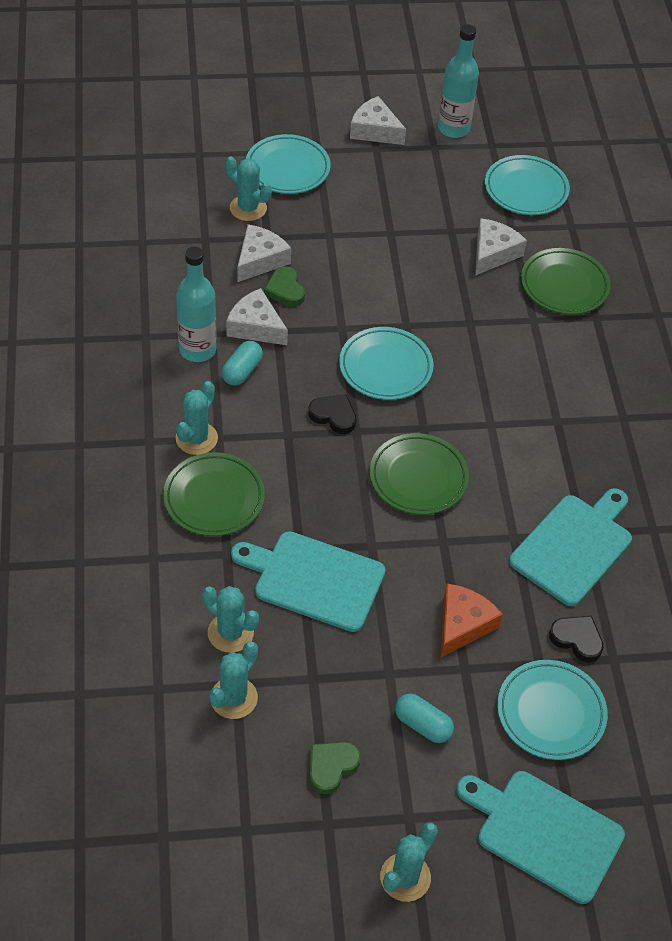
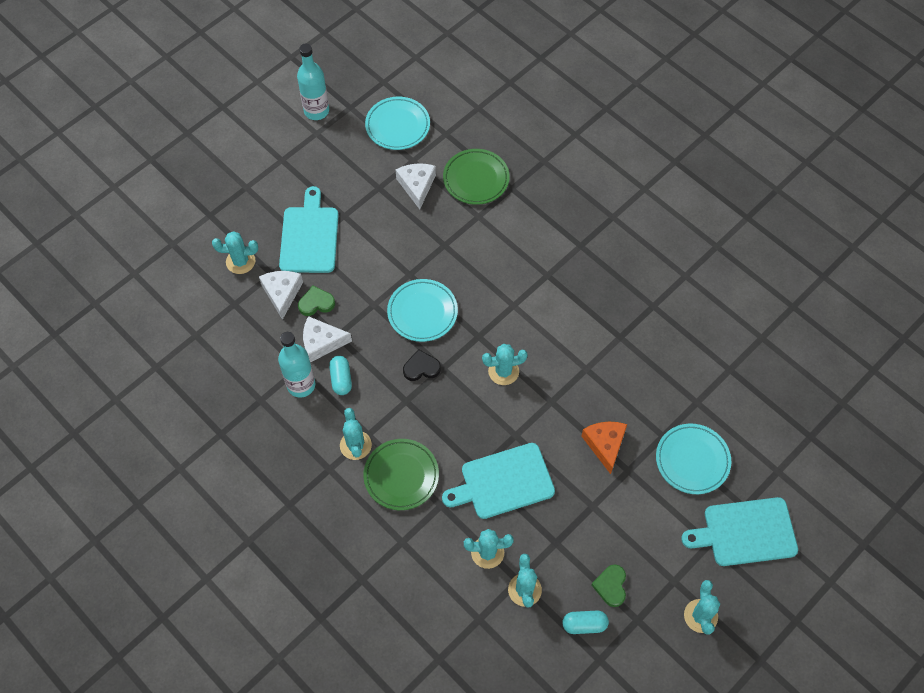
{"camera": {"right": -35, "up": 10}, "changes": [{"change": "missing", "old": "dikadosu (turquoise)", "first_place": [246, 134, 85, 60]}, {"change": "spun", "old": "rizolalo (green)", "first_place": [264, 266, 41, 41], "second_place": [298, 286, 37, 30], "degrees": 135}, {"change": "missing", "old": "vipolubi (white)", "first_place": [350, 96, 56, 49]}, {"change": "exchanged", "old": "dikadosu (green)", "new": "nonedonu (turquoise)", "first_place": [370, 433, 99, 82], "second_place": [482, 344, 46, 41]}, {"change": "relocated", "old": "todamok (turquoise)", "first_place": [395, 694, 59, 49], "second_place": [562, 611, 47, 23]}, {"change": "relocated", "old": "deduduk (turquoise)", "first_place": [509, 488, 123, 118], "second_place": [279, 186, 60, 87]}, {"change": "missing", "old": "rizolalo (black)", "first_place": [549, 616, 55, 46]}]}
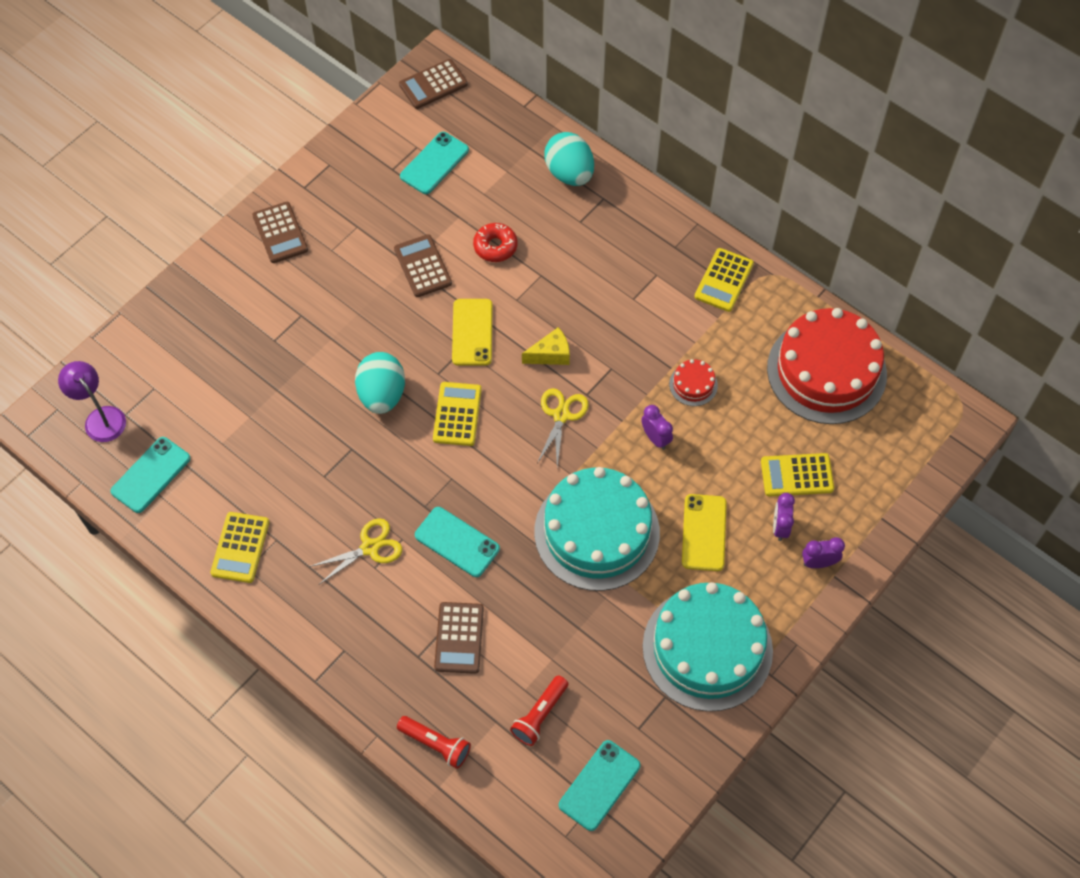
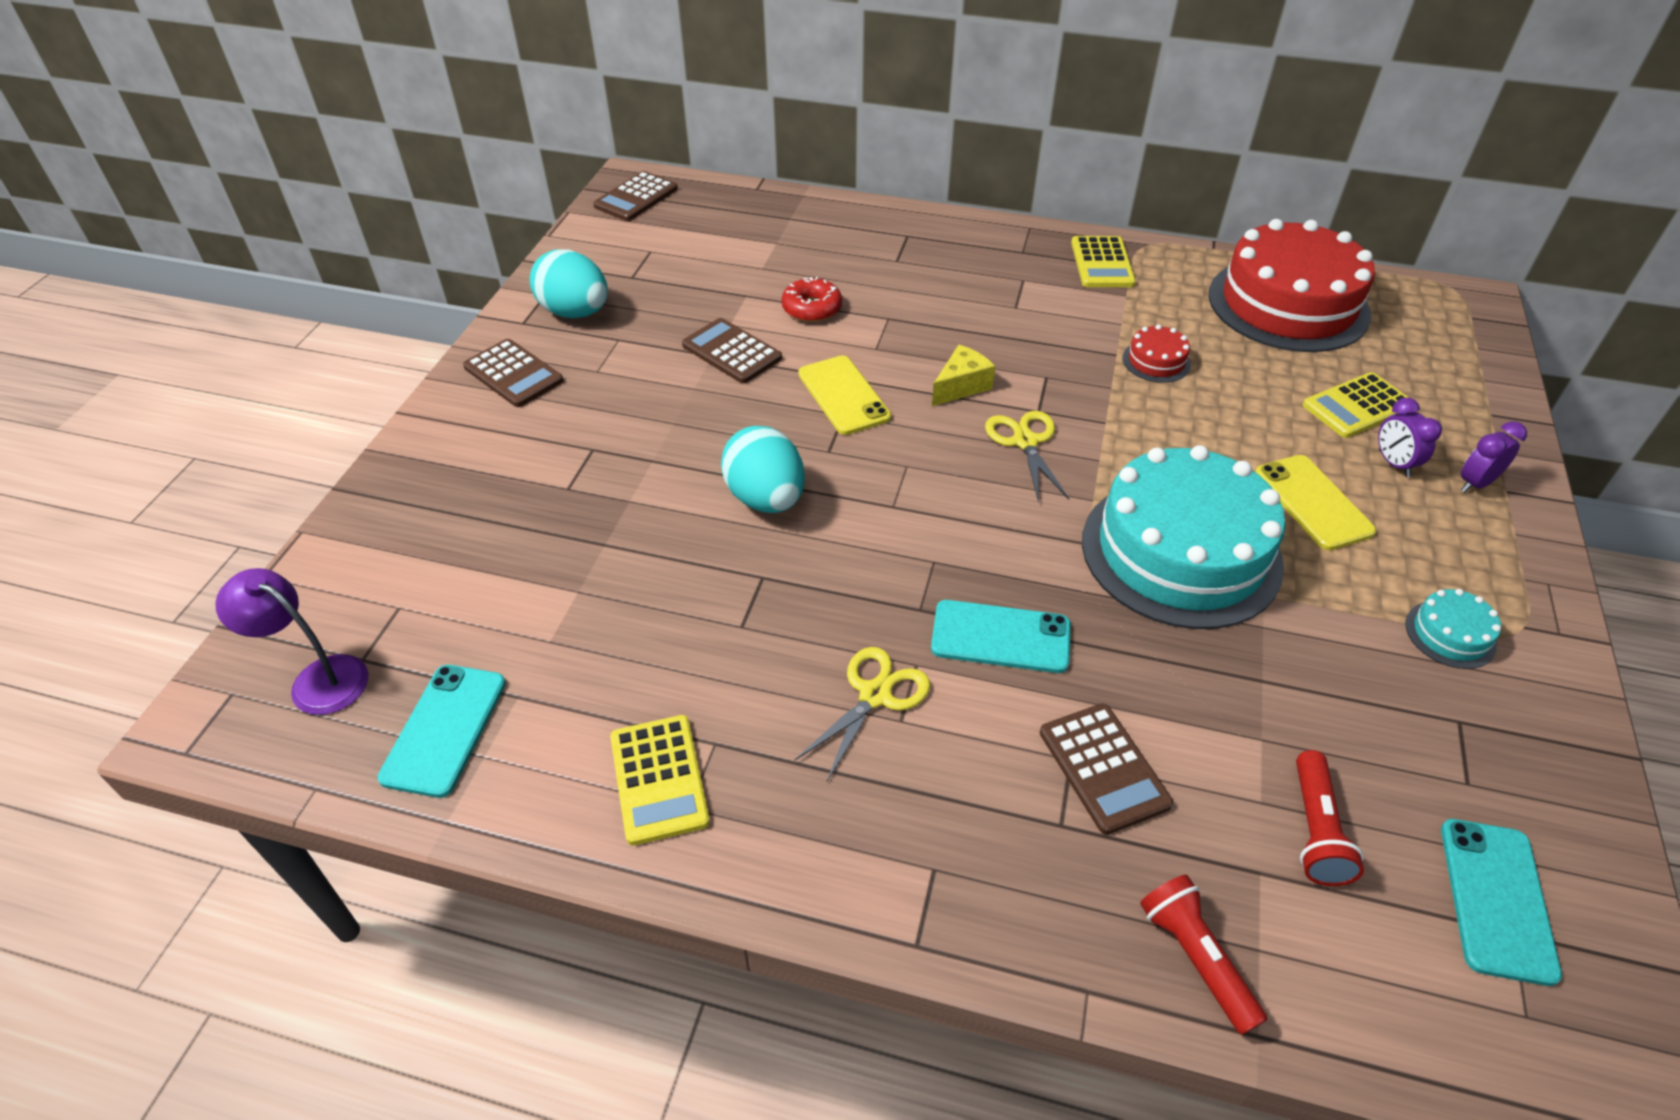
{"camera": {"right": -25, "up": -15}, "changes": [{"change": "spun", "old": "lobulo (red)", "first_place": [397, 716, 74, 53], "second_place": [1140, 875, 127, 160], "degrees": -120}, {"change": "missing", "old": "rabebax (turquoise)", "first_place": [400, 132, 69, 62]}, {"change": "missing", "old": "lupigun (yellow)", "first_place": [433, 382, 49, 64]}, {"change": "relocated", "old": "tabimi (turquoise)", "first_place": [544, 132, 50, 54], "second_place": [529, 249, 79, 69]}, {"change": "missing", "old": "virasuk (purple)", "first_place": [641, 405, 32, 45]}, {"change": "size", "old": "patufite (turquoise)", "first_place": [643, 582, 130, 130], "second_place": [1405, 589, 96, 80], "factor": 0.4}]}
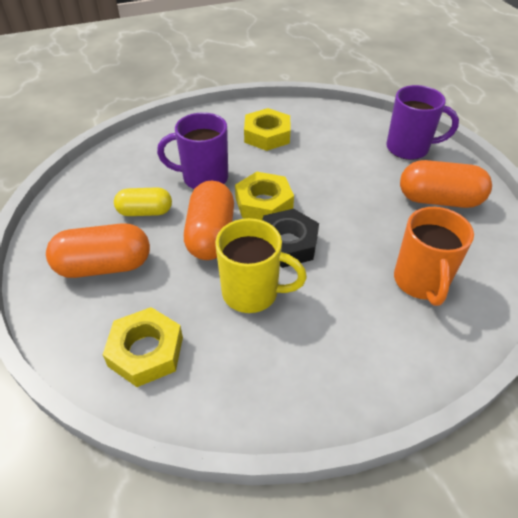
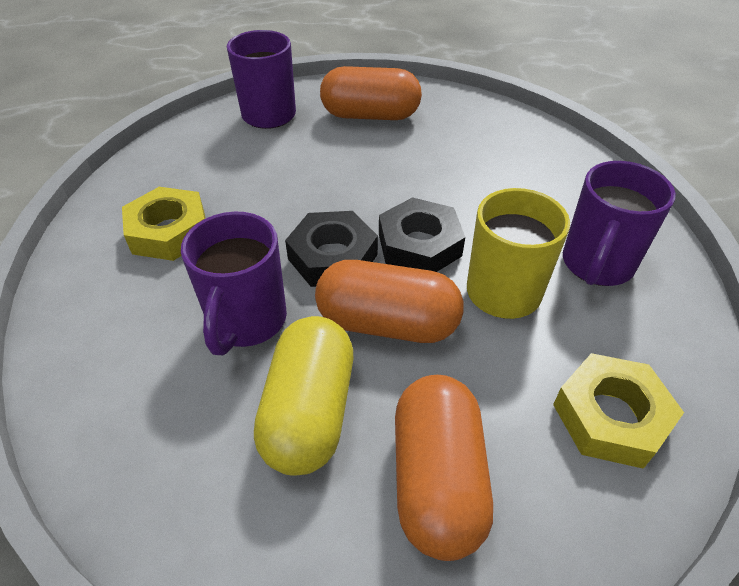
{"camera": {"right": -80, "up": 0}, "changes": [{"change": "size", "old": "todamok (yellow)", "first_place": [114, 187, 58, 29], "second_place": [254, 316, 99, 160], "factor": 1.56}, {"change": "colour", "old": "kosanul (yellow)", "new": "kosanul (black)", "first_place": [235, 172, 59, 48], "second_place": [285, 211, 93, 76]}, {"change": "missing", "old": "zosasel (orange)", "first_place": [394, 207, 80, 99]}, {"change": "spun", "old": "todamok (orange)", "first_place": [400, 160, 92, 48], "second_place": [320, 66, 102, 54], "degrees": 75}, {"change": "appeared", "new": "zosasel (purple)", "second_place": [563, 161, 113, 125]}]}
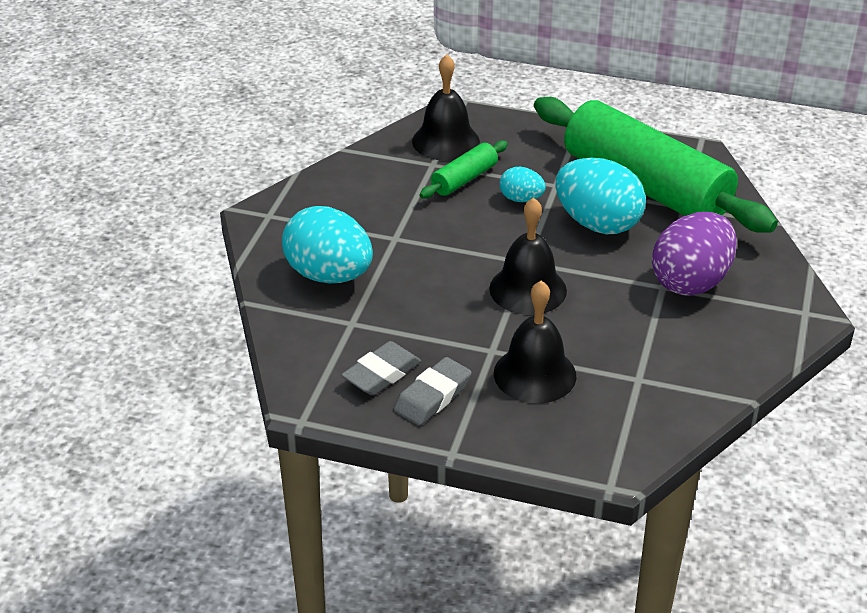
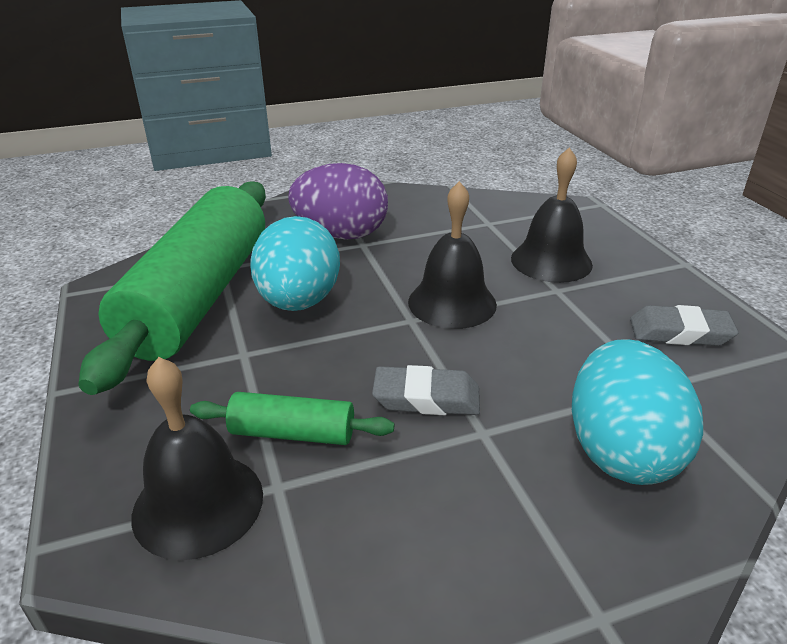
{"camera": {"right": -125, "up": -5}, "changes": [{"change": "relocated", "old": "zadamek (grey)", "first_place": [394, 357, 78, 69], "second_place": [372, 365, 108, 50]}, {"change": "missing", "old": "tabimi (turquoise)", "first_place": [499, 167, 47, 35]}]}
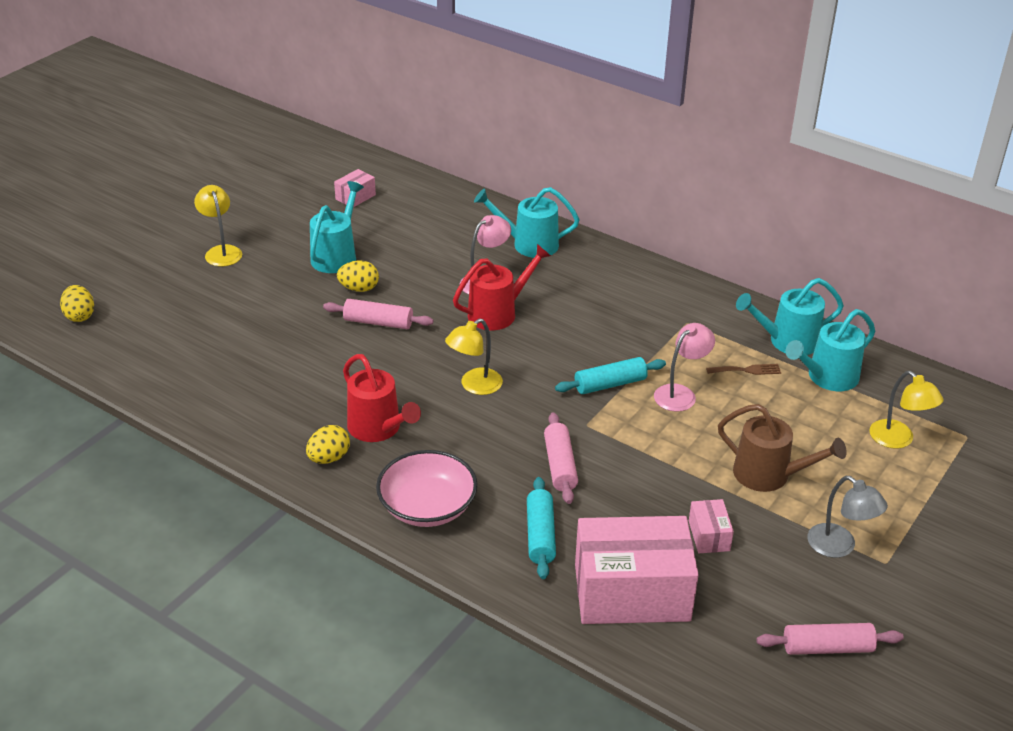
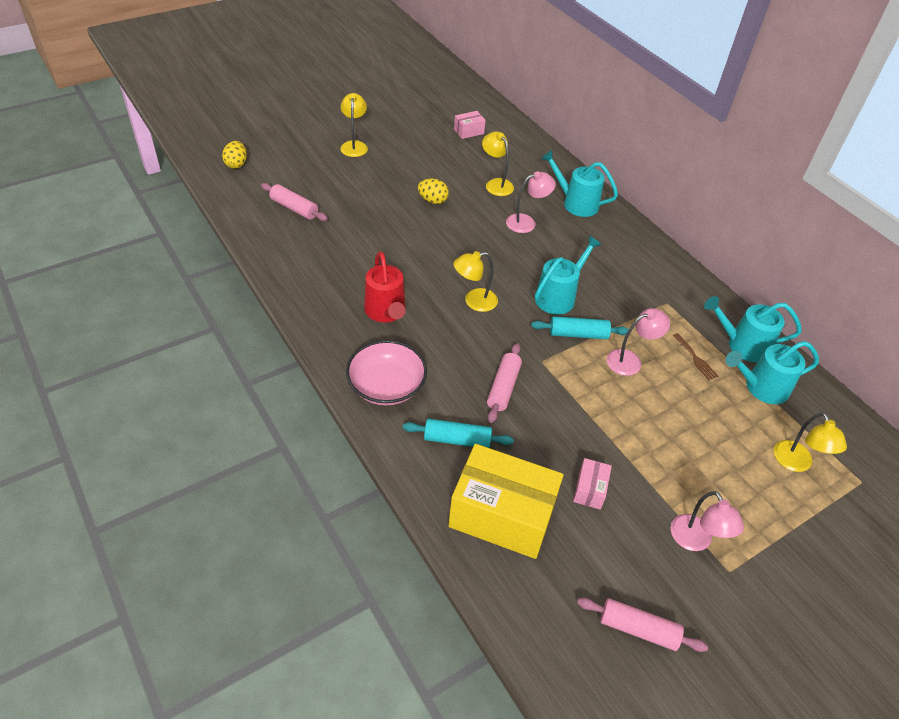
{"camera": {"right": 20, "up": 10}, "changes": [{"change": "missing", "old": "tabimi (yellow)", "first_place": [306, 425, 44, 39]}, {"change": "relocated", "old": "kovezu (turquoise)", "first_place": [310, 181, 54, 92], "second_place": [535, 236, 67, 78]}, {"change": "relocated", "old": "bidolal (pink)", "first_place": [323, 299, 110, 30], "second_place": [261, 183, 67, 38]}, {"change": "missing", "old": "kovezu (red)", "first_place": [453, 244, 98, 86]}, {"change": "spun", "old": "bidolal (turquoise)", "first_place": [527, 477, 29, 102], "second_place": [403, 419, 111, 29], "degrees": 75}, {"change": "colour", "old": "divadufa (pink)", "new": "divadufa (yellow)", "first_place": [575, 516, 124, 108], "second_place": [448, 444, 116, 115]}, {"change": "spun", "old": "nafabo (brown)", "first_place": [706, 364, 75, 11], "second_place": [673, 333, 45, 47], "degrees": 45}, {"change": "missing", "old": "kovezu (brown)", "first_place": [718, 404, 129, 88]}, {"change": "colour", "old": "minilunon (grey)", "new": "minilunon (pink)", "first_place": [807, 476, 81, 82], "second_place": [671, 491, 73, 60]}, {"change": "appeared", "new": "minilunon (yellow)", "second_place": [482, 131, 32, 65]}]}
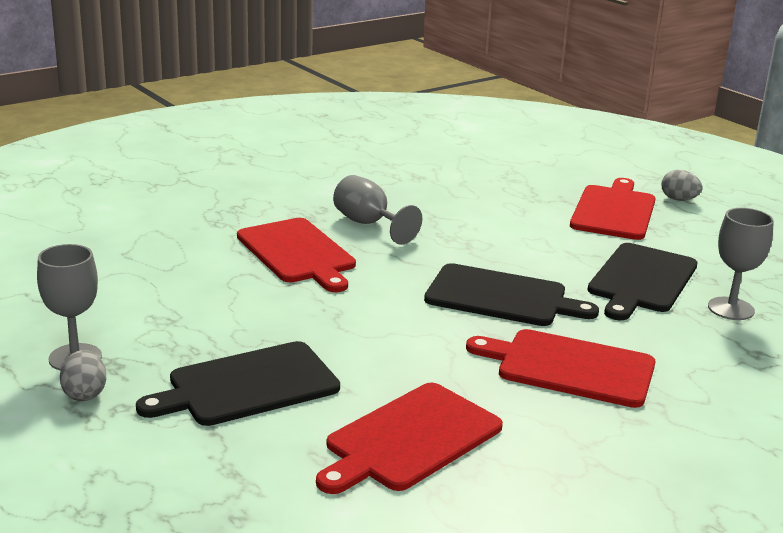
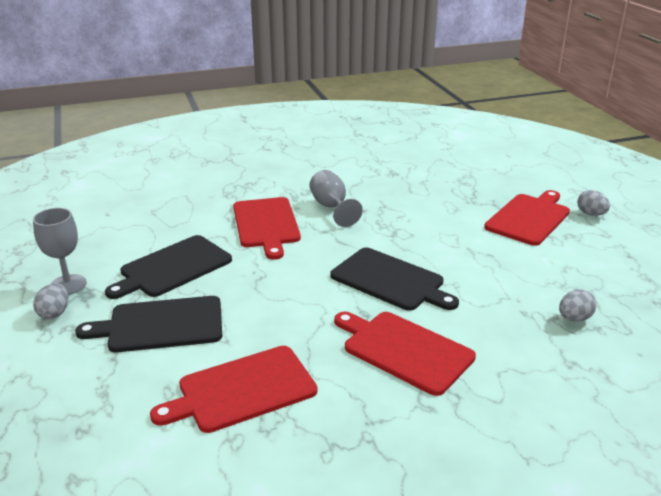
{"camera": {"right": 20, "up": 5}, "changes": [{"change": "relocated", "old": "deduduk (black)", "first_place": [588, 243, 110, 77], "second_place": [105, 235, 127, 64]}, {"change": "exchanged", "old": "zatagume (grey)", "new": "tabimi (grey)", "first_place": [708, 208, 66, 112], "second_place": [559, 289, 38, 33]}]}
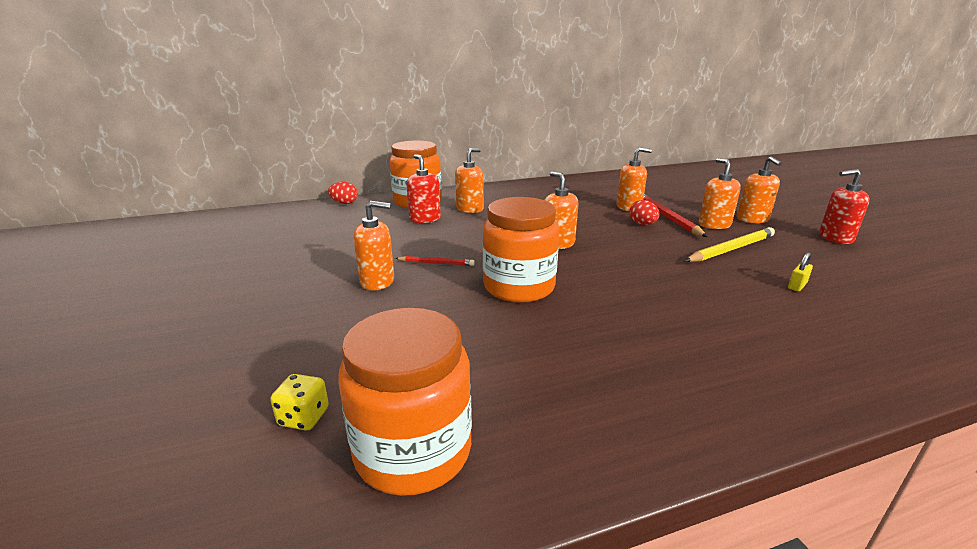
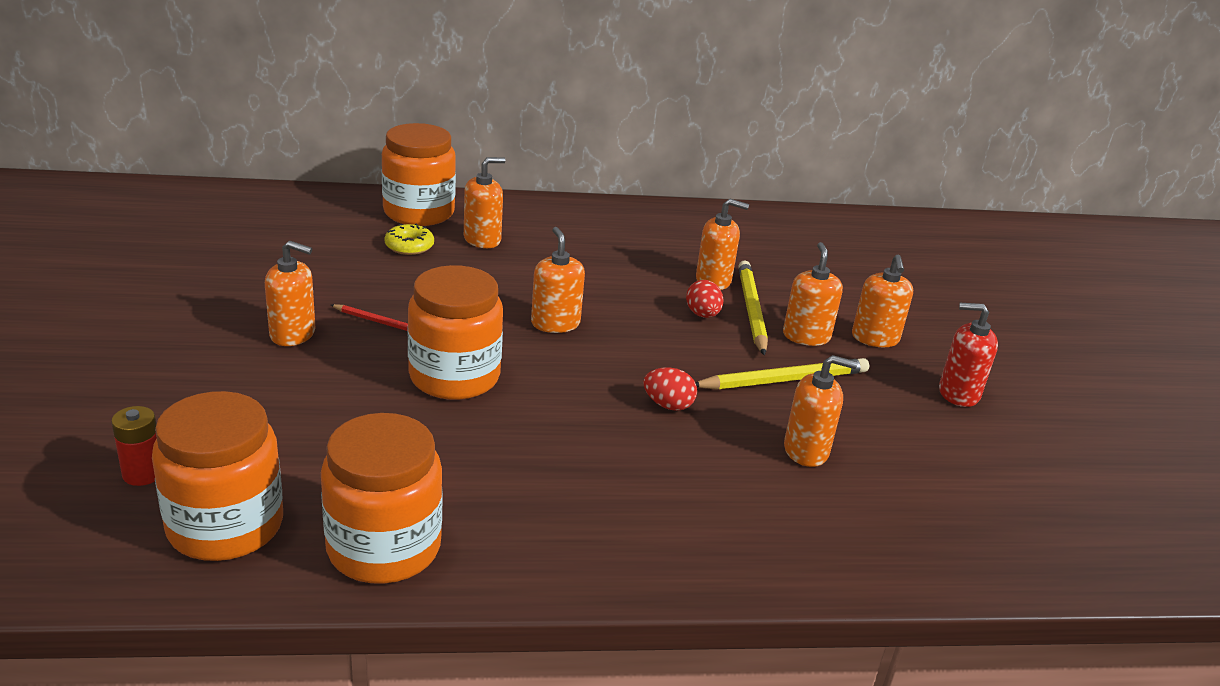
{"camera": {"right": 10, "up": 5}, "changes": [{"change": "exchanged", "old": "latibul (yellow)", "new": "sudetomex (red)", "first_place": [270, 374, 59, 56], "second_place": [111, 406, 46, 80]}, {"change": "relocated", "old": "tabimi (red)", "first_place": [328, 182, 30, 22], "second_place": [643, 367, 54, 44]}, {"change": "exchanged", "old": "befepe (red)", "new": "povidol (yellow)", "first_place": [407, 154, 34, 69], "second_place": [384, 224, 50, 31]}, {"change": "colour", "old": "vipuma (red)", "new": "vipuma (yellow)", "first_place": [643, 194, 65, 43], "second_place": [738, 260, 30, 96]}, {"change": "exchanged", "old": "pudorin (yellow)", "new": "befepe (orange)", "first_place": [788, 252, 25, 40], "second_place": [784, 355, 73, 112]}, {"change": "appeared", "new": "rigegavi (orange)", "second_place": [321, 413, 122, 171]}]}
